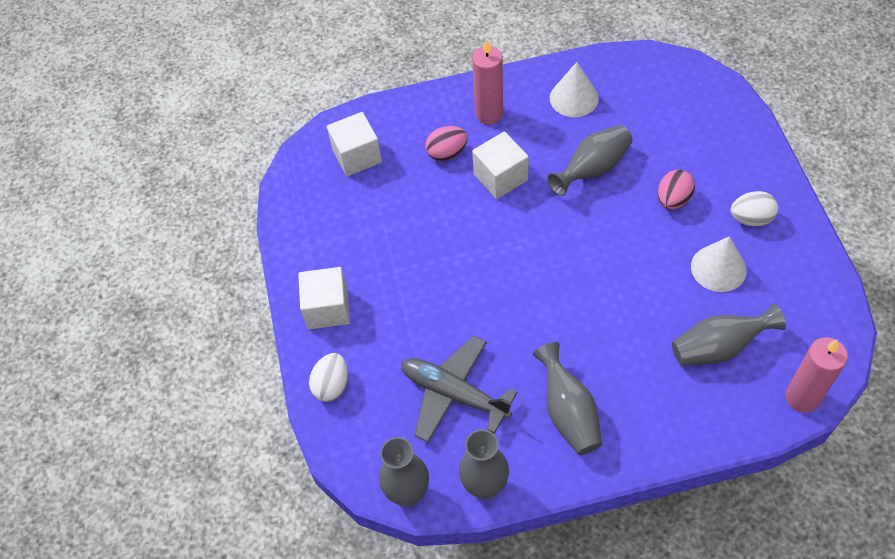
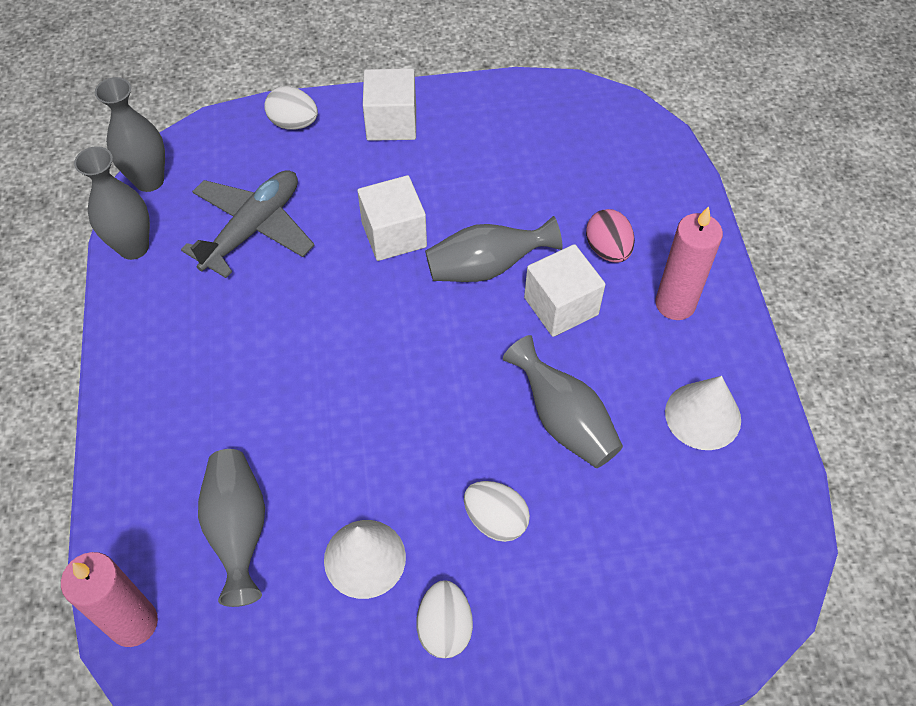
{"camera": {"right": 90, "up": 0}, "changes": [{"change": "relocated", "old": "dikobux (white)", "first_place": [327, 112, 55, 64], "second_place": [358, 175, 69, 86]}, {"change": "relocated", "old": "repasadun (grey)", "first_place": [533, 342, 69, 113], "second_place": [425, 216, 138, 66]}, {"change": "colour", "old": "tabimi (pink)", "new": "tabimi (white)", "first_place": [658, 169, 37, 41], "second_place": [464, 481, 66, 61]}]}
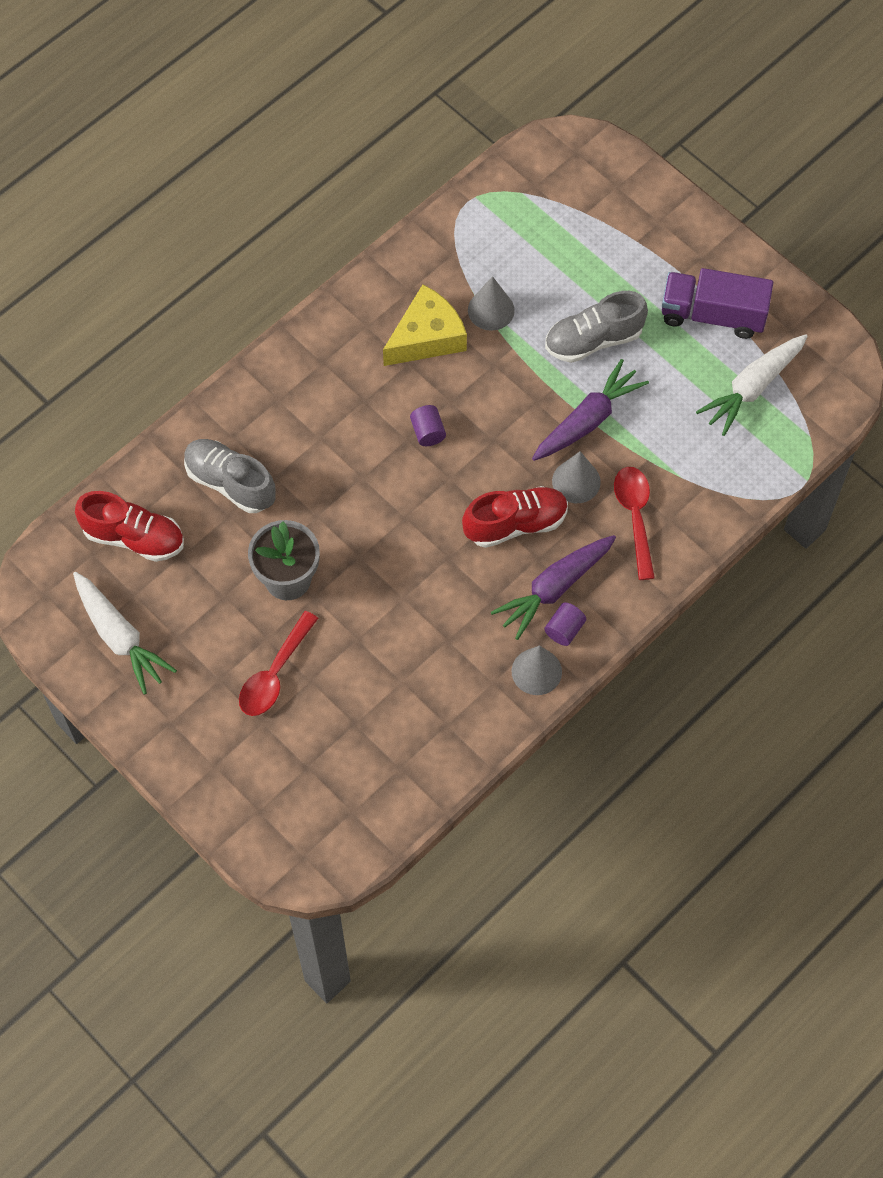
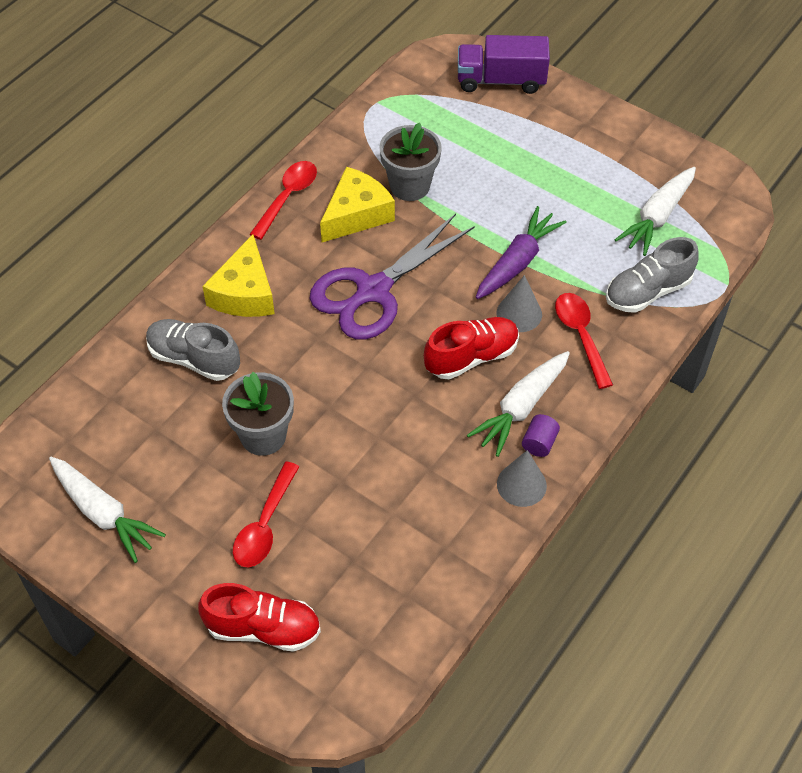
{"camera": {"right": -10, "up": -10}, "changes": [{"change": "relocated", "old": "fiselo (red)", "first_place": [75, 491, 109, 71], "second_place": [198, 583, 123, 69]}, {"change": "exchanged", "old": "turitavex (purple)", "new": "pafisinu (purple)", "first_place": [410, 405, 36, 41], "second_place": [309, 214, 166, 126]}, {"change": "exchanged", "old": "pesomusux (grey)", "new": "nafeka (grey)", "first_place": [468, 276, 47, 55], "second_place": [379, 123, 63, 78]}, {"change": "colour", "old": "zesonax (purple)", "new": "zesonax (white)", "first_place": [491, 535, 125, 105], "second_place": [467, 351, 103, 106]}, {"change": "relocated", "old": "fiselo (grey)", "first_place": [545, 291, 103, 72], "second_place": [606, 237, 93, 76]}, {"change": "relocated", "old": "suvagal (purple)", "first_place": [662, 268, 111, 71], "second_place": [458, 35, 92, 59]}, {"change": "appeared", "new": "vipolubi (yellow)", "second_place": [202, 234, 73, 83]}, {"change": "appeared", "new": "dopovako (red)", "second_place": [250, 161, 67, 79]}]}
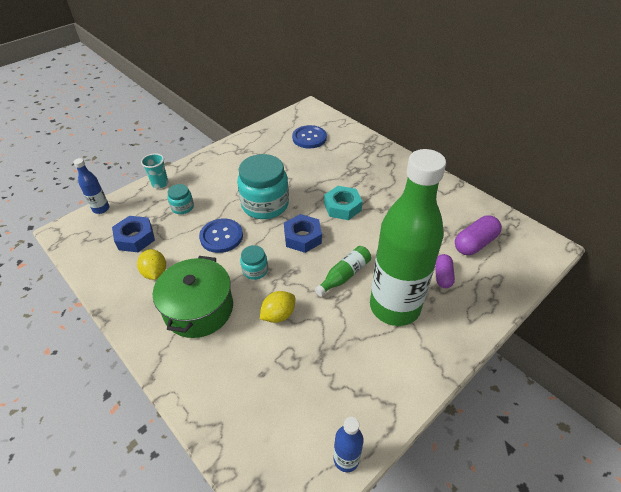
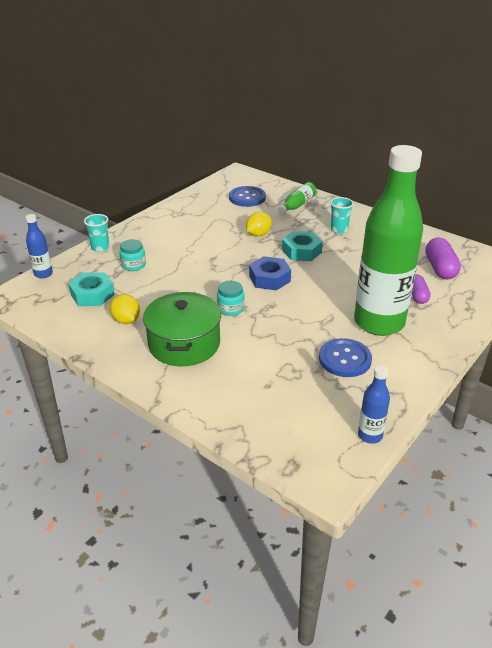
{"camera": {"right": -10, "up": -10}, "changes": [{"change": "colour", "old": "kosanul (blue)", "new": "kosanul (turquoise)", "first_place": [112, 216, 43, 36], "second_place": [68, 272, 47, 34]}, {"change": "relocated", "old": "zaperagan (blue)", "first_place": [199, 218, 44, 35], "second_place": [319, 338, 53, 39]}, {"change": "missing", "old": "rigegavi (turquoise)", "first_place": [237, 154, 52, 65]}, {"change": "relocated", "old": "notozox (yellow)", "first_place": [260, 291, 35, 32], "second_place": [246, 212, 26, 24]}, {"change": "relocated", "old": "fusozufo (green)", "first_place": [315, 246, 56, 50], "second_place": [278, 182, 39, 32]}, {"change": "spun", "old": "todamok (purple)", "first_place": [455, 215, 47, 40], "second_place": [425, 238, 36, 42], "degrees": -45}, {"change": "appeared", "new": "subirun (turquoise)", "second_place": [330, 197, 24, 37]}]}
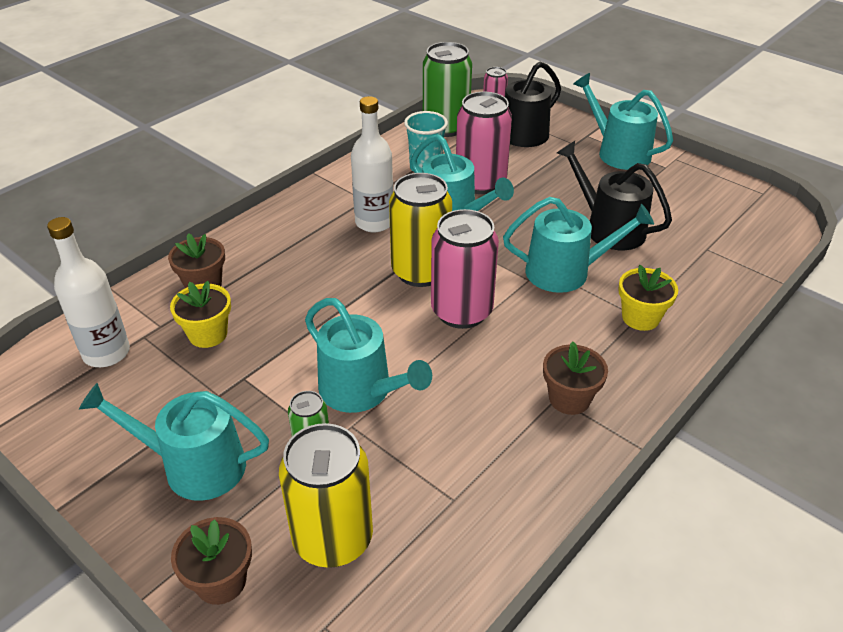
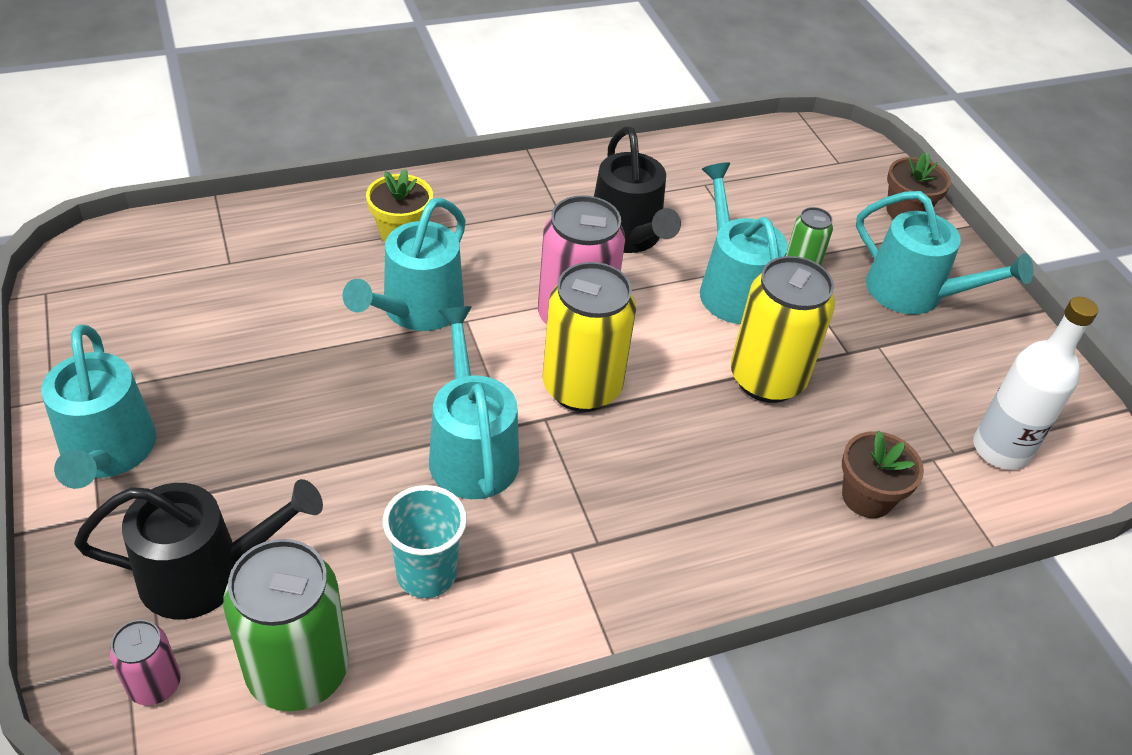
{"camera": {"right": -155, "up": 5}, "changes": [{"change": "missing", "old": "nafeka (yellow)", "first_place": [170, 281, 61, 67]}, {"change": "relocated", "old": "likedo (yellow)", "first_place": [279, 423, 94, 145], "second_place": [731, 256, 104, 147]}, {"change": "missing", "old": "fusozufo (white)", "first_place": [351, 96, 42, 136]}, {"change": "missing", "old": "likedo (pink)", "first_place": [456, 92, 56, 102]}, {"change": "spun", "old": "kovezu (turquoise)", "first_place": [503, 197, 151, 96], "second_place": [343, 198, 123, 133], "degrees": -90}, {"change": "missing", "old": "nafeka (brown)", "first_place": [543, 342, 65, 73]}, {"change": "relocated", "old": "kovezu (black)", "first_place": [557, 141, 115, 109], "second_place": [594, 126, 87, 127]}]}
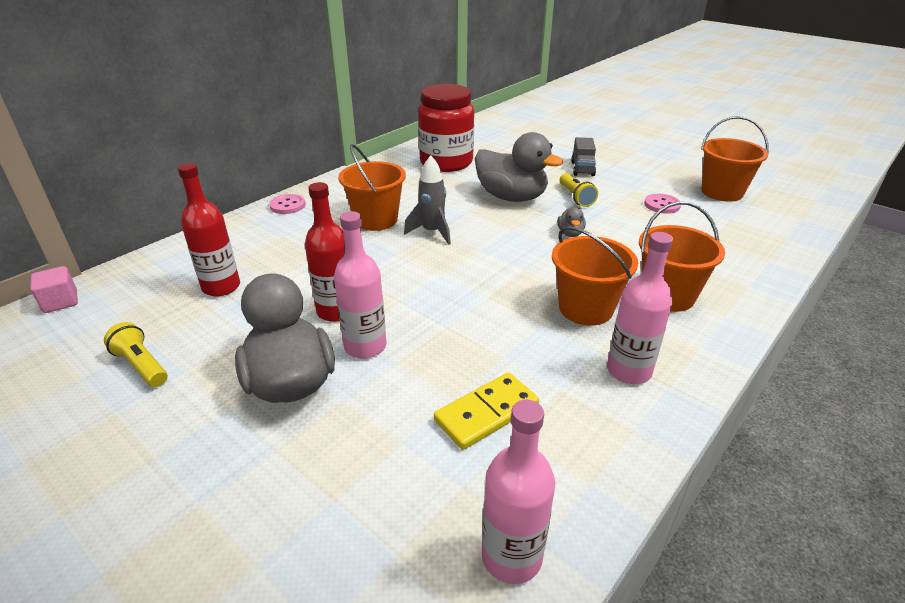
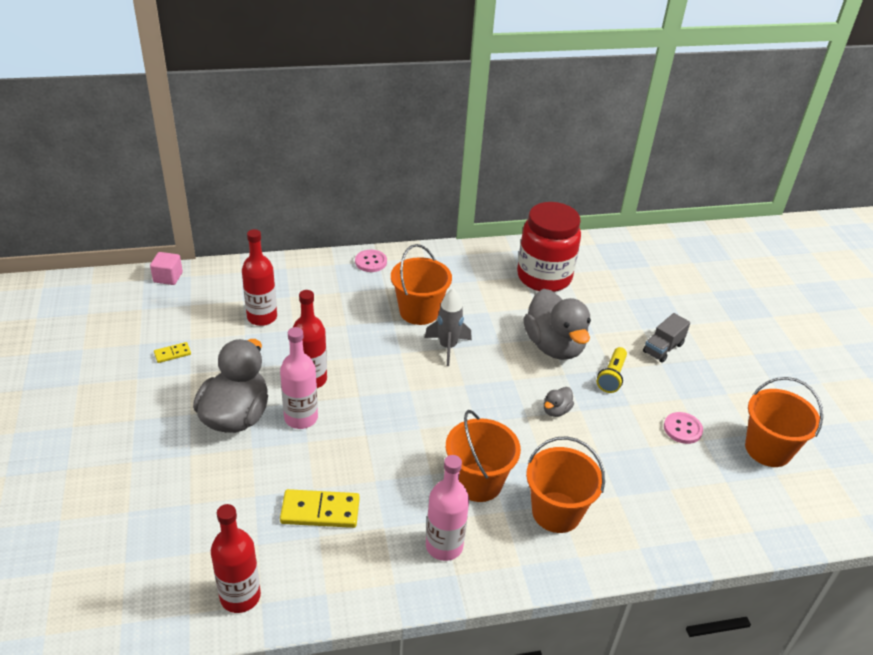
{"camera": {"right": 35, "up": 5}, "changes": [{"change": "exchanged", "old": "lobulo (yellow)", "new": "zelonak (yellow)", "first_place": [104, 322, 64, 65], "second_place": [154, 342, 37, 21]}, {"change": "colour", "old": "fusozufo (pink)", "new": "fusozufo (red)", "first_place": [482, 400, 73, 184], "second_place": [211, 504, 50, 109]}]}
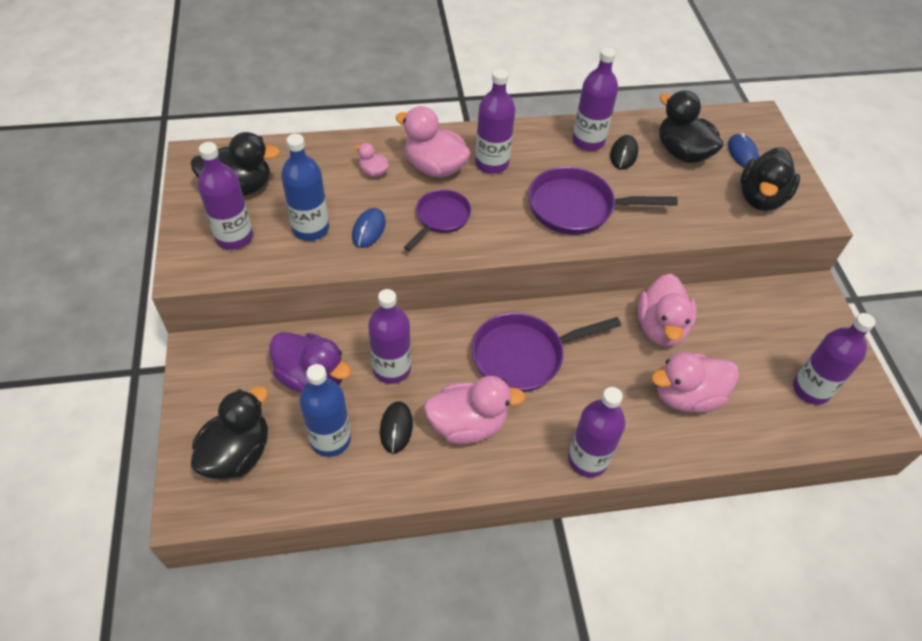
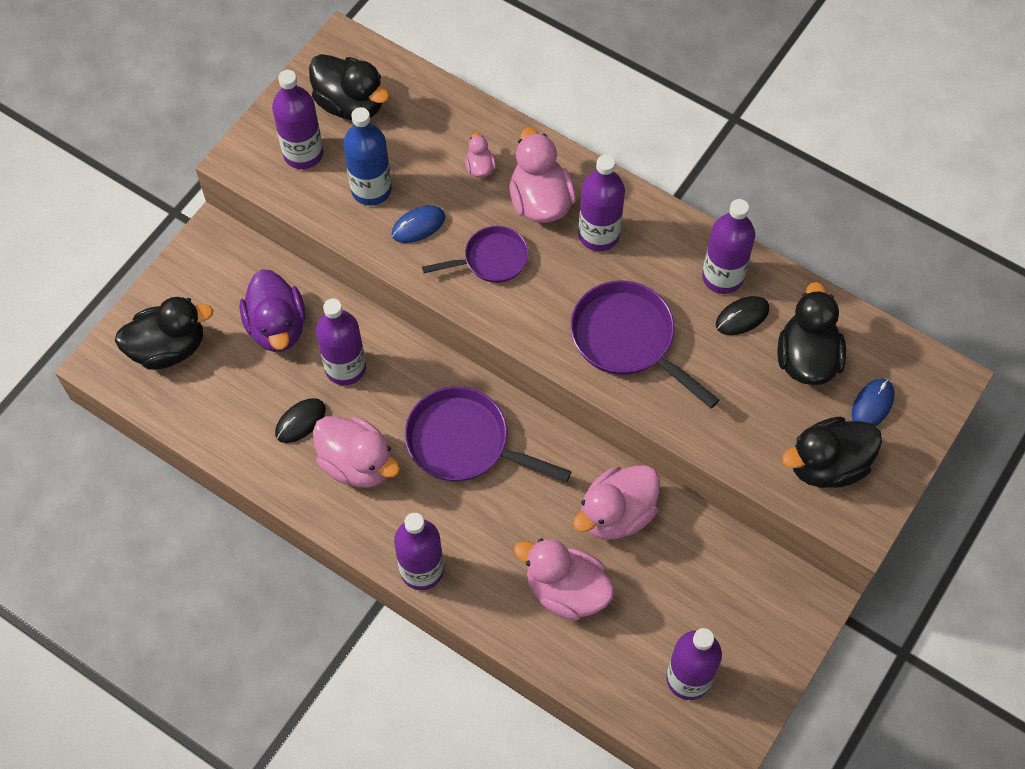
{"camera": {"right": 45, "up": 10}, "changes": [{"change": "missing", "old": "fusozufo (blue)", "first_place": [299, 364, 52, 93]}]}
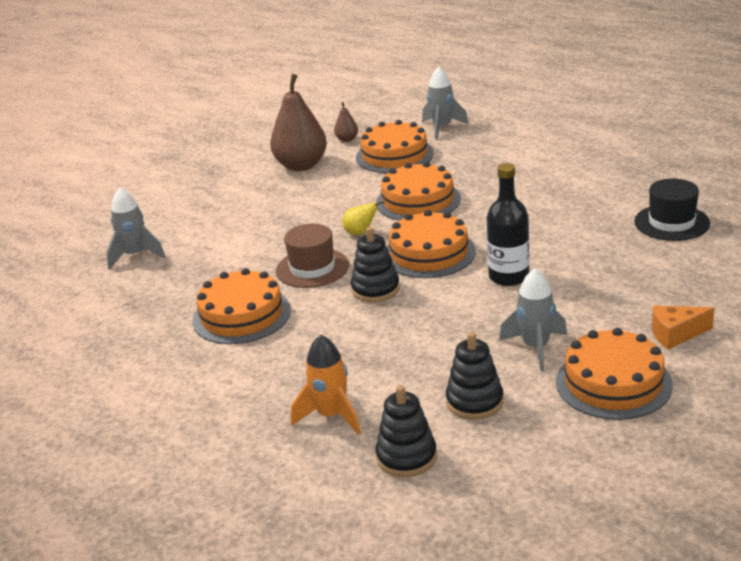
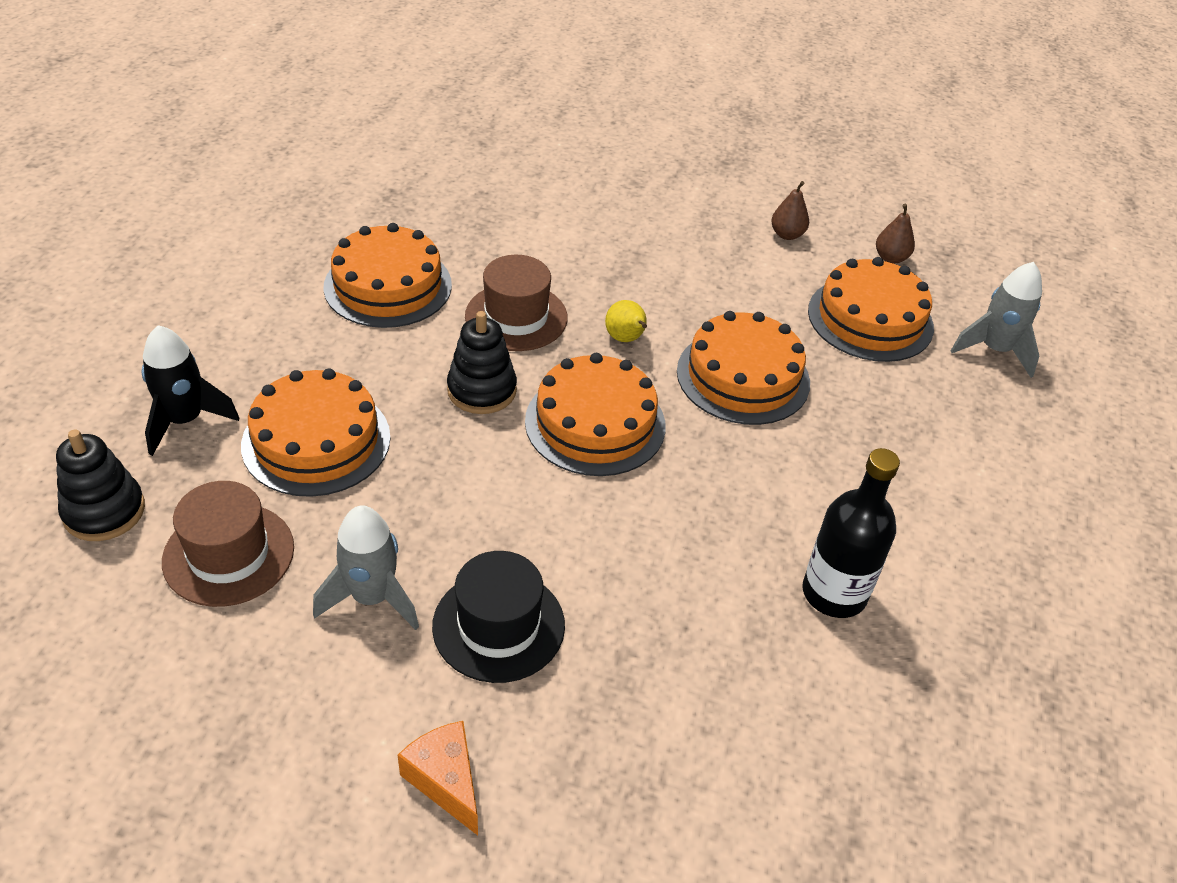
{"camera": {"right": 60, "up": 15}, "changes": [{"change": "missing", "old": "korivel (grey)", "first_place": [106, 187, 59, 83]}, {"change": "size", "old": "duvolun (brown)", "first_place": [270, 74, 57, 97], "second_place": [771, 181, 38, 59], "factor": 0.45}, {"change": "colour", "old": "korivel (orange)", "new": "korivel (black)", "first_place": [291, 334, 70, 100], "second_place": [141, 325, 98, 131]}, {"change": "exchanged", "old": "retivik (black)", "new": "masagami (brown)", "first_place": [446, 332, 58, 87], "second_place": [162, 481, 132, 126]}, {"change": "relocated", "old": "fusozufo (black)", "first_place": [487, 163, 43, 123], "second_place": [802, 448, 98, 170]}, {"change": "relocated", "old": "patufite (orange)", "first_place": [556, 328, 117, 92], "second_place": [241, 368, 150, 129]}, {"change": "relocated", "old": "masagami (black)", "first_place": [634, 178, 76, 63], "second_place": [432, 551, 133, 132]}]}
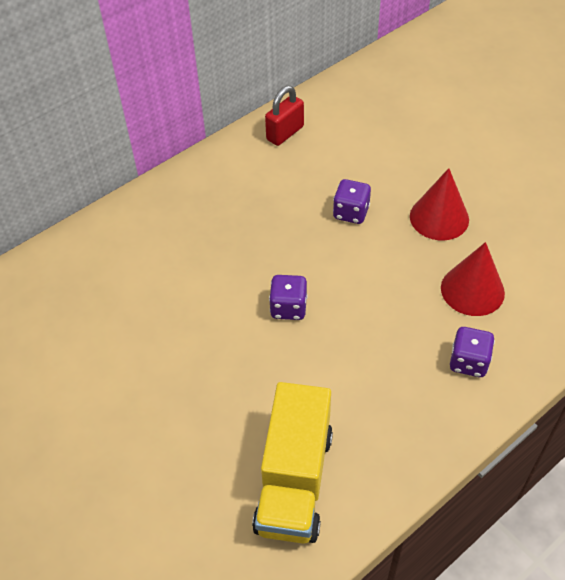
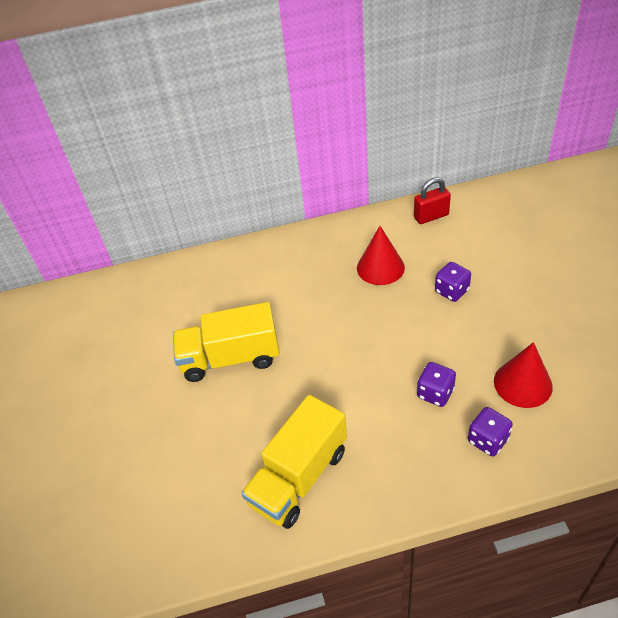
{"camera": {"right": 30, "up": -5}, "changes": [{"change": "relocated", "old": "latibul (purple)", "first_place": [269, 275, 38, 45], "second_place": [417, 362, 39, 45]}, {"change": "relocated", "old": "pesomusux (red)", "first_place": [410, 168, 59, 72], "second_place": [357, 226, 48, 59]}, {"change": "appeared", "new": "suvagal (yellow)", "second_place": [173, 302, 107, 80]}]}
